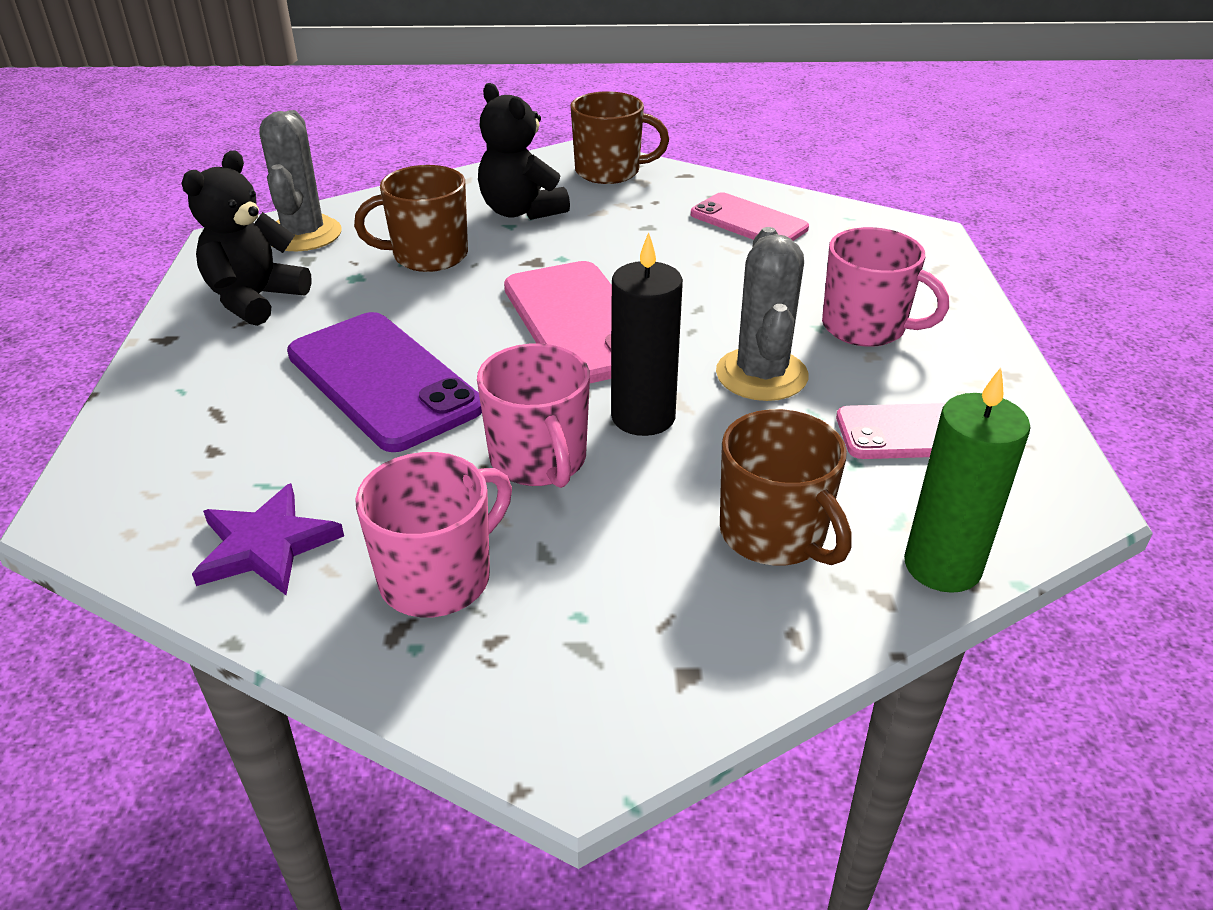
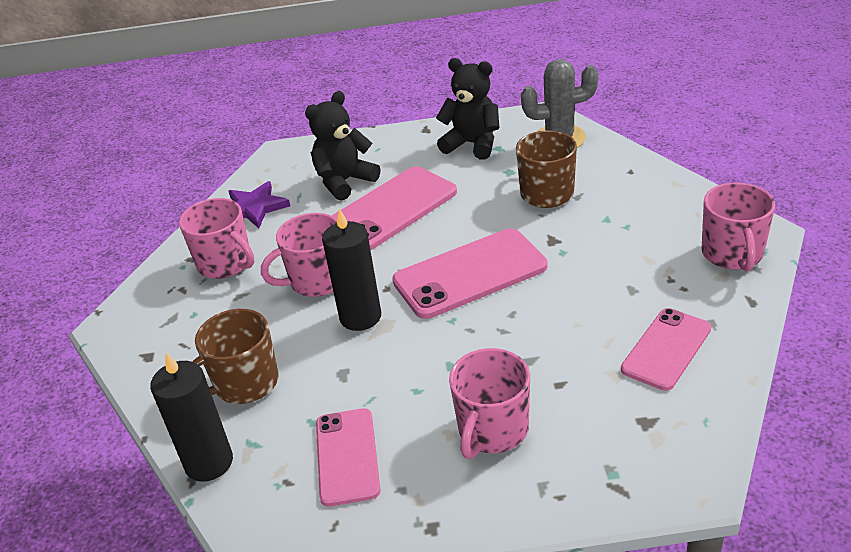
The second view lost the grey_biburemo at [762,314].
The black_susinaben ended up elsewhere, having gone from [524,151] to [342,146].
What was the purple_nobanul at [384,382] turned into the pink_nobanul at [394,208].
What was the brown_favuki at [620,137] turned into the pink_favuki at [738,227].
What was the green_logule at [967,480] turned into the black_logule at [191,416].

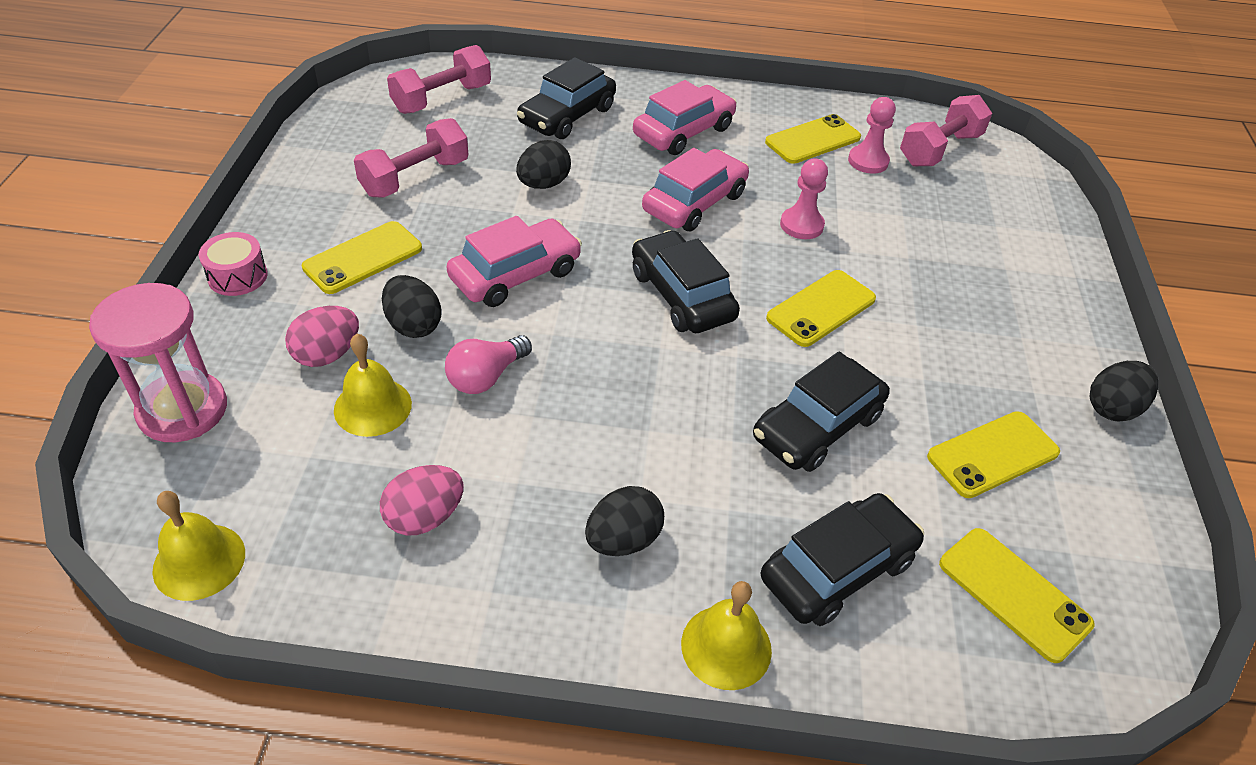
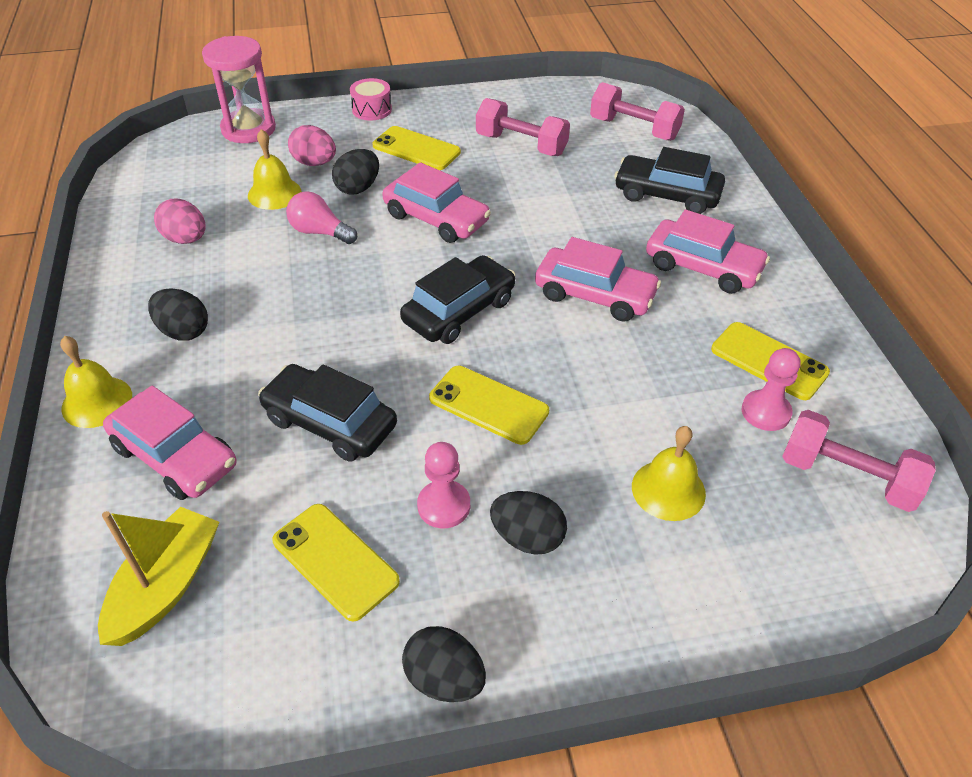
The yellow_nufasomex ended up elsewhere, having gone from [198,546] to [669,473].
The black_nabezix ended up elsewhere, having gone from [543,164] to [528,523].
The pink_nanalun ended up elsewhere, having gone from [804,198] to [443,485].
Where the yellow_nobanul stood at [1017,595], the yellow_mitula came to stand at [158,576].
What was the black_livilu at [842,559] turned into the pink_livilu at [169,442].

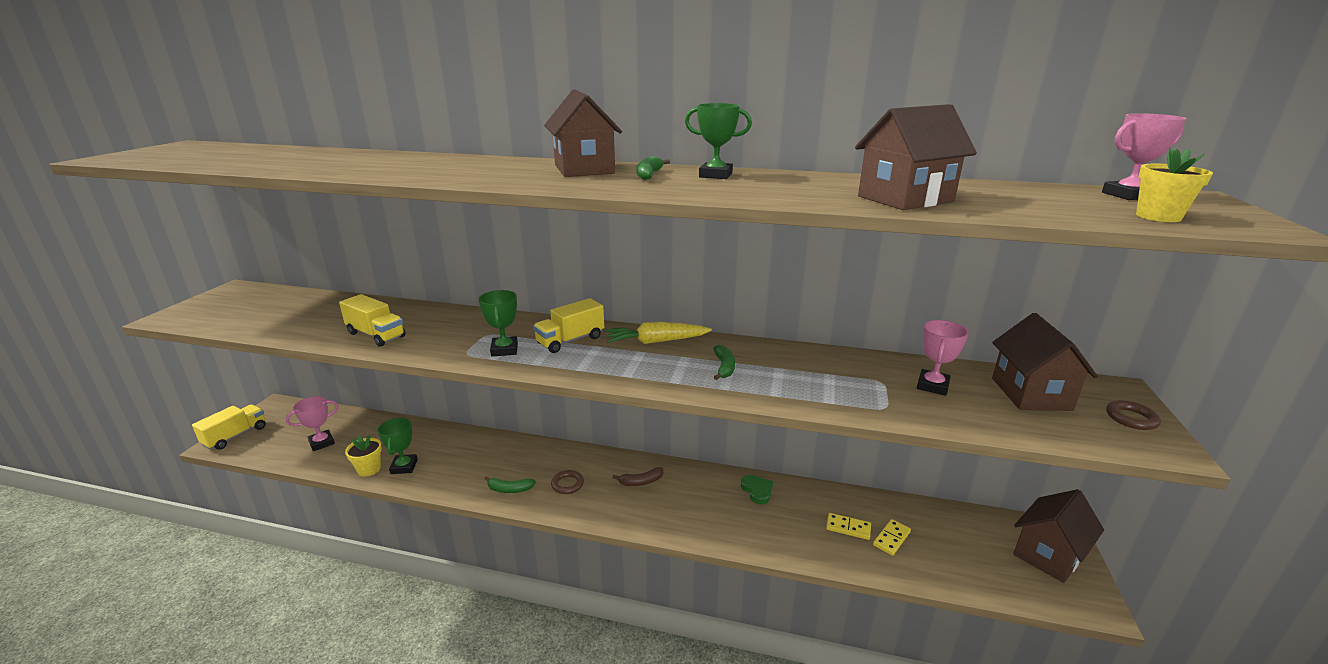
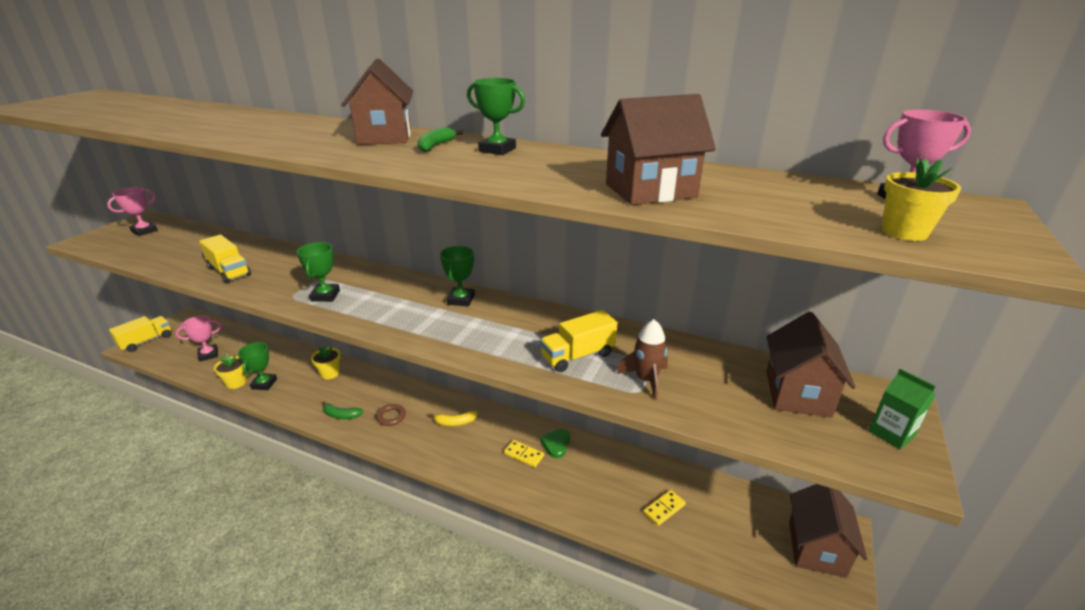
The second view lost the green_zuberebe at [724,362].
The second view gained the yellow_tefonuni at [325,362].
The second view gained the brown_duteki at [642,359].
The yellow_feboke ended up elsewhere, having gone from [568,325] to [579,341].
The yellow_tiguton ended up elsewhere, having gone from [848,526] to [524,453].
The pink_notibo ended up elsewhere, having gone from [943,358] to [132,211].
Where the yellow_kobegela stood at [658,333], the green_notibo came to stand at [457,276].
Where the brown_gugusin stood at [1133,415], the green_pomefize came to stand at [902,409].
What was the brown_zuberebe at [637,476] turned into the yellow_zuberebe at [454,418].
The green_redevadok at [757,489] ended up facing another way, 150 degrees counterclockwise from before.
The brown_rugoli at [1058,536] ended up facing another way, 45 degrees counterclockwise from before.

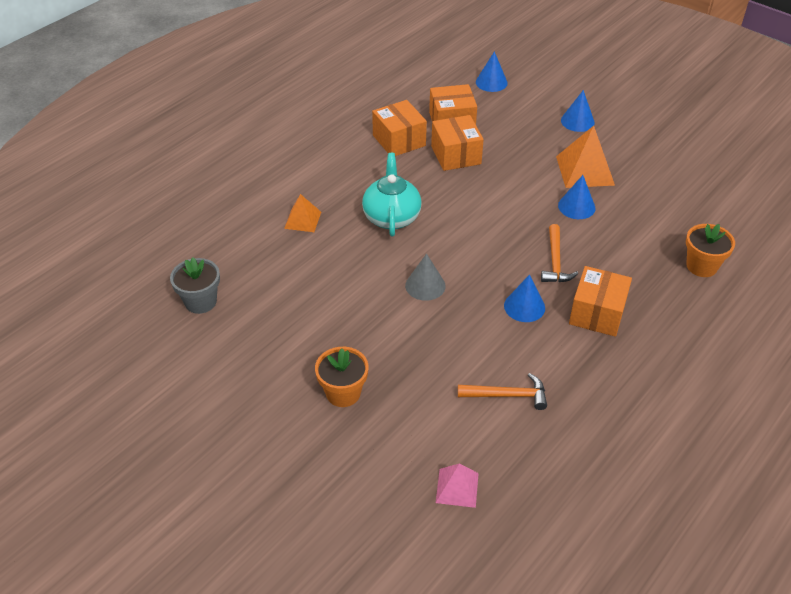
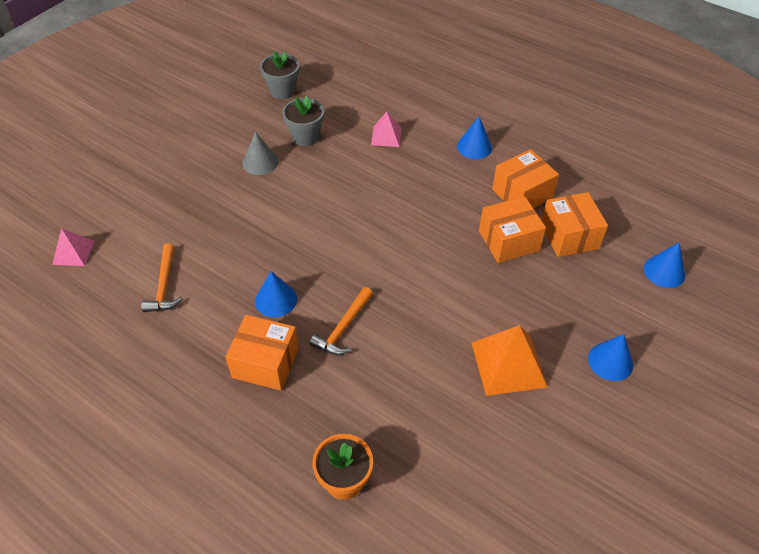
The second view lost the orange_tefonuni at [341,377].
The second view lost the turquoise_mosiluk at [392,195].
The second view gained the grey_tefonuni at [303,121].
The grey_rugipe ended up elsewhere, having gone from [425,277] to [260,153].
The blue_rugipe ended up elsewhere, having gone from [576,197] to [474,137].
What was the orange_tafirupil at [302,213] turned into the pink_tafirupil at [386,129].
The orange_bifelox at [559,253] ended up facing another way, 60 degrees counterclockwise from before.

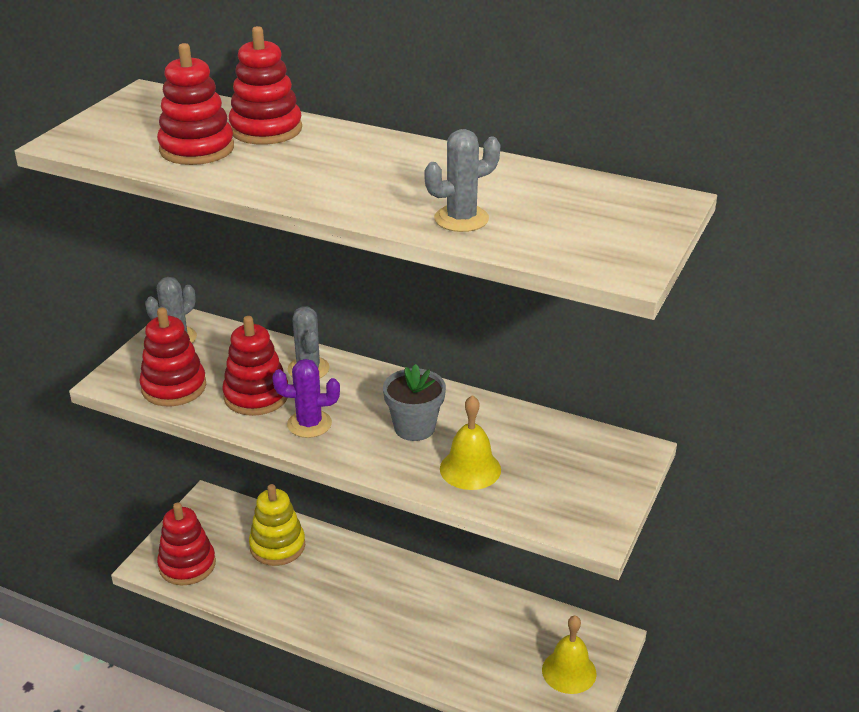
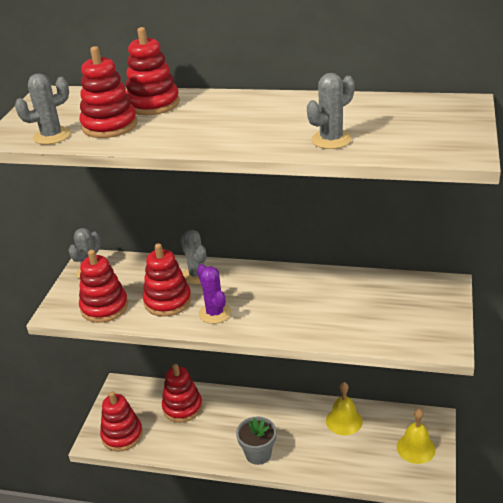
The second view gained the grey_biburemo at [43,109].
The grey_tefonuni ended up elsewhere, having gone from [414,402] to [256,440].
The yellow_nufasomex ended up elsewhere, having gone from [470,442] to [344,408].
What was the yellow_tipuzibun at [277,525] turned into the red_tipuzibun at [182,393].
The purple_biburemo at [306,398] ended up facing another way, 75 degrees clockwise from before.

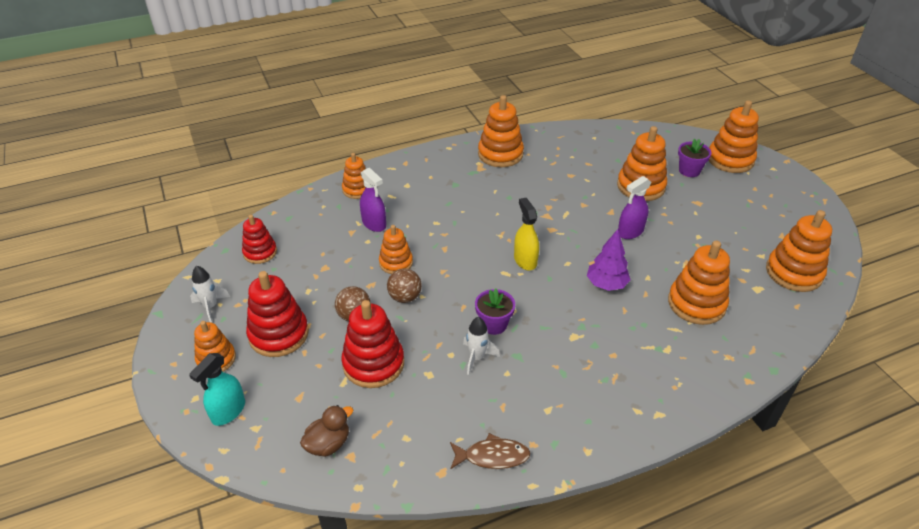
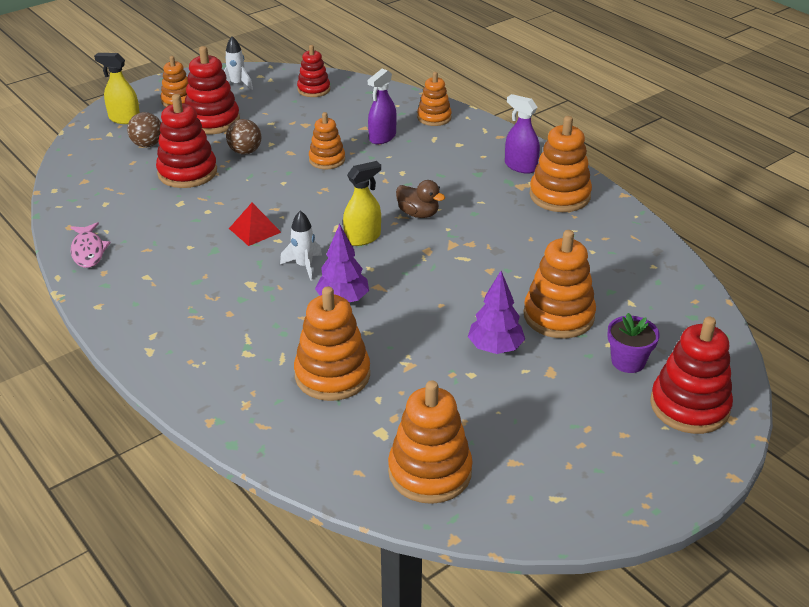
The second view gained the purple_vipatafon at [496,312].
The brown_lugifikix ended up elsewhere, having gone from [326,431] to [420,199].
The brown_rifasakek ended up elsewhere, having gone from [404,285] to [144,129].
The white_duteki ended up elsewhere, having gone from [481,346] to [301,246].
The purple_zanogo ended up elsewhere, having gone from [634,207] to [522,134].
Where the purple_tefonuni stood at [495,312], the red_tafirupil came to stand at [255,224].
What was the turquoise_zanogo at [217,389] turned into the yellow_zanogo at [117,88].
What was the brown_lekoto at [490,451] turned into the pink_lekoto at [91,245].
What was the orange_tipuzibun at [734,136] turned into the red_tipuzibun at [691,375].

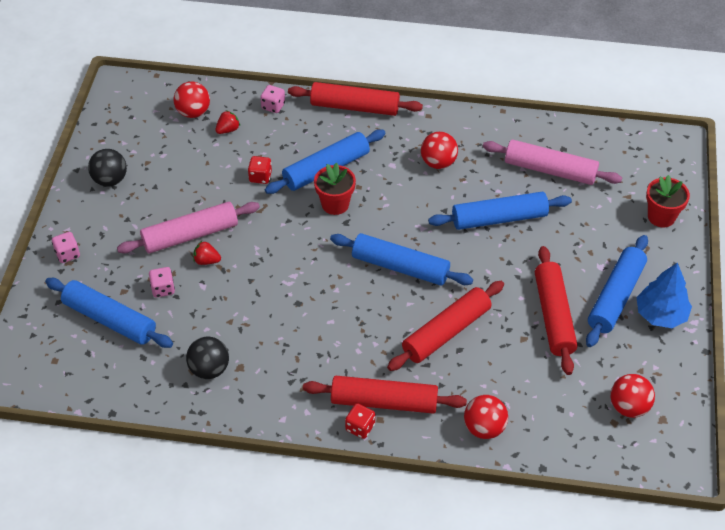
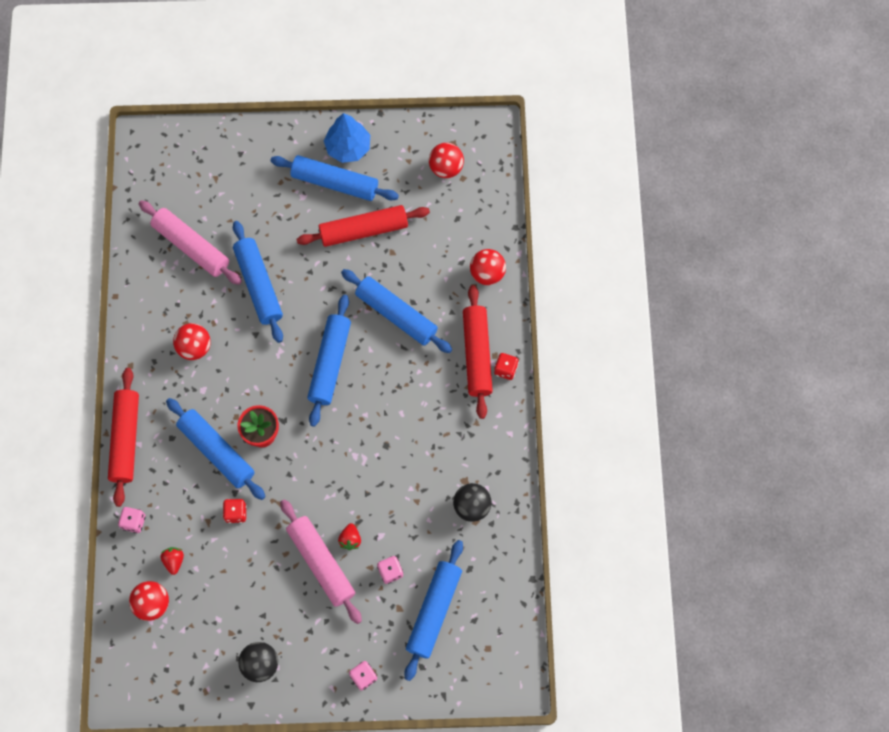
The second view lost the red_tefonuni at [668,201].
What was the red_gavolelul at [445,326] turned into the blue_gavolelul at [396,311].
The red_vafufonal at [227,122] ended up facing another way, 45 degrees clockwise from before.
The pink_gavolelul at [552,162] ended up facing another way, 60 degrees counterclockwise from before.

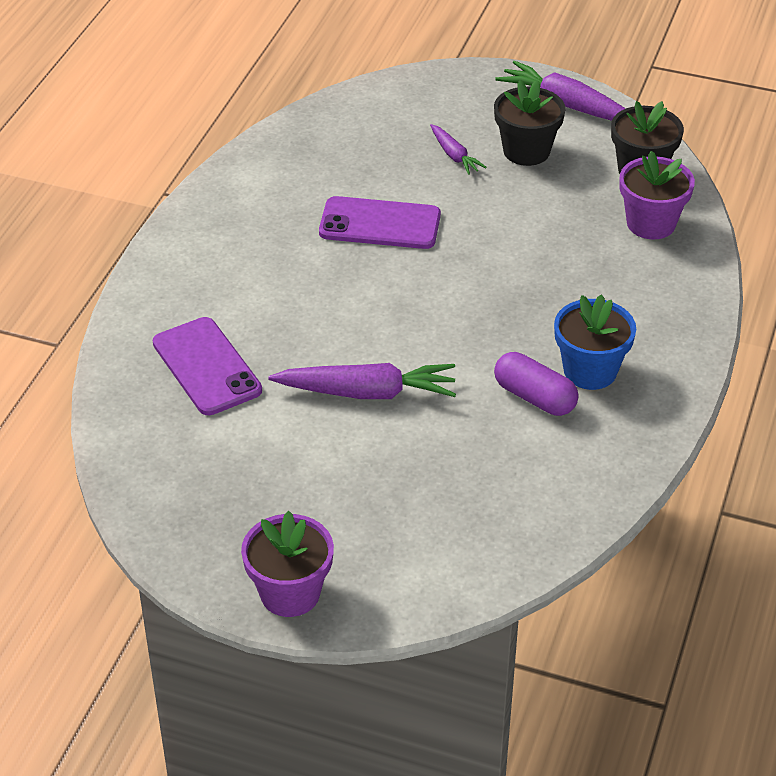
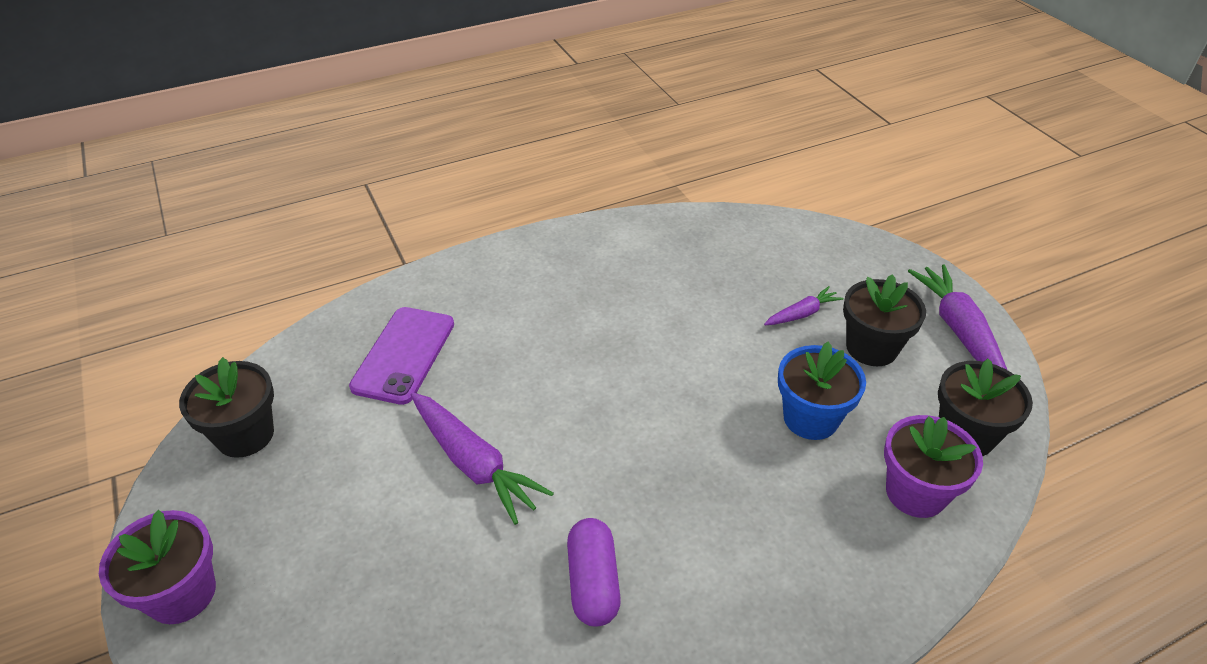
The second view lost the purple_nobanul at [380,222].
The second view gained the black_tefonuni at [226,407].
The blue_tefonuni ended up elsewhere, having gone from [595,342] to [822,391].
The purple_kobegela at [458,149] ended up facing another way, 135 degrees counterclockwise from before.

